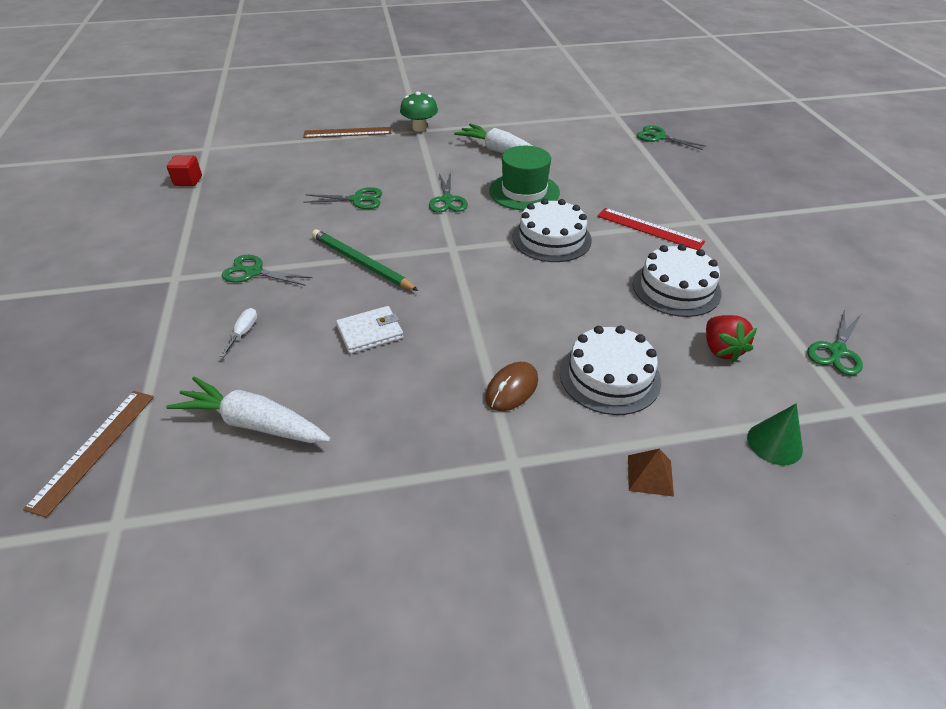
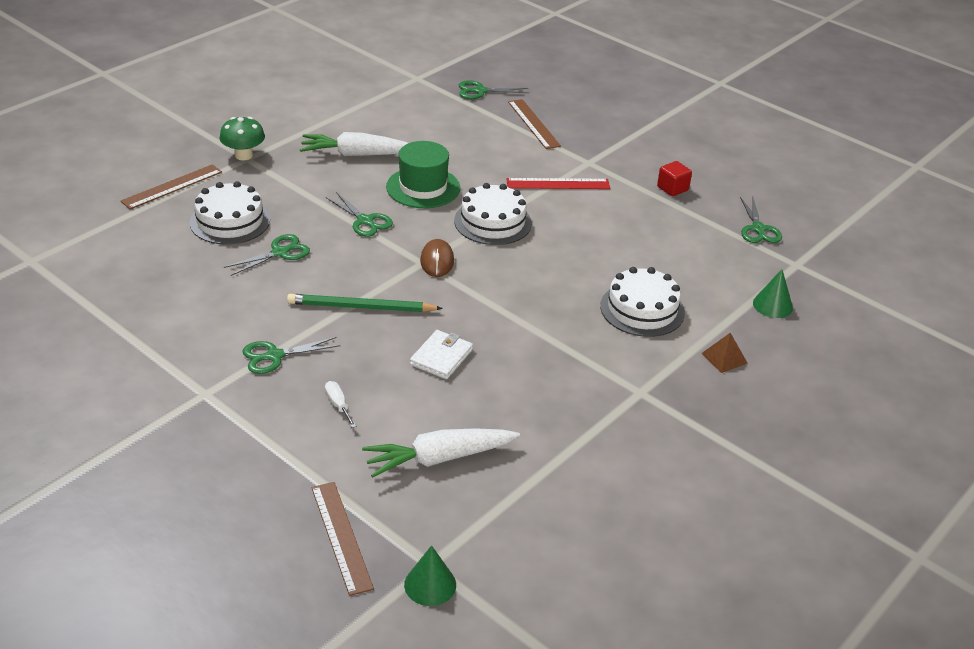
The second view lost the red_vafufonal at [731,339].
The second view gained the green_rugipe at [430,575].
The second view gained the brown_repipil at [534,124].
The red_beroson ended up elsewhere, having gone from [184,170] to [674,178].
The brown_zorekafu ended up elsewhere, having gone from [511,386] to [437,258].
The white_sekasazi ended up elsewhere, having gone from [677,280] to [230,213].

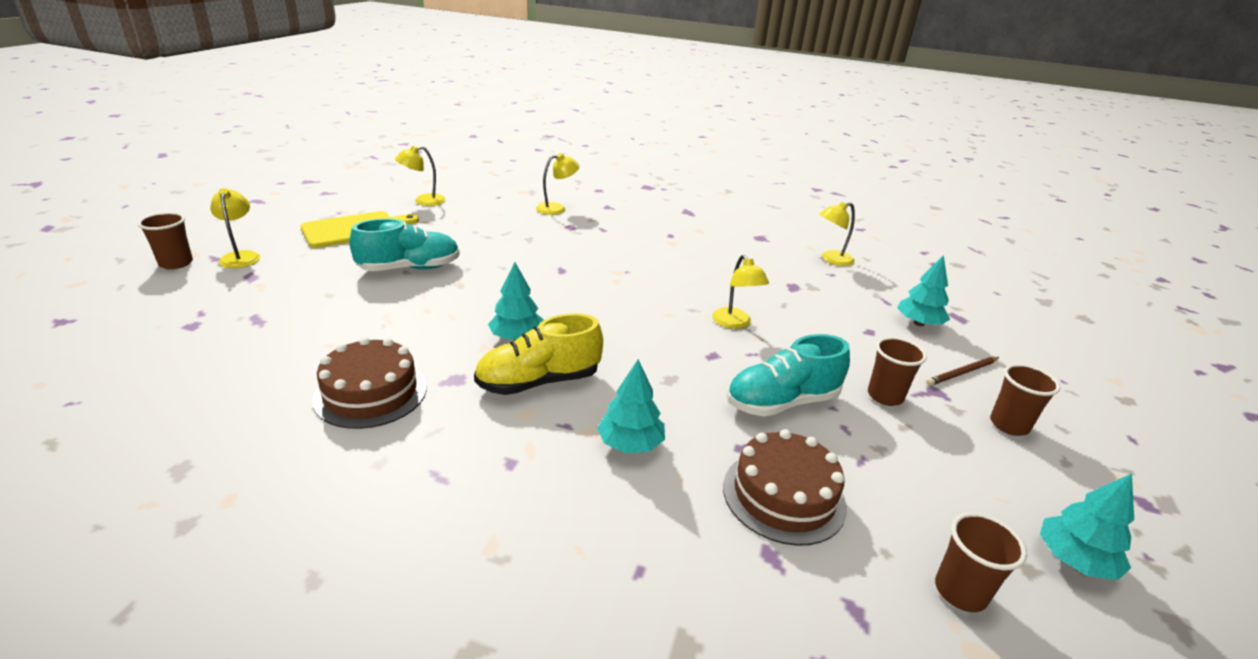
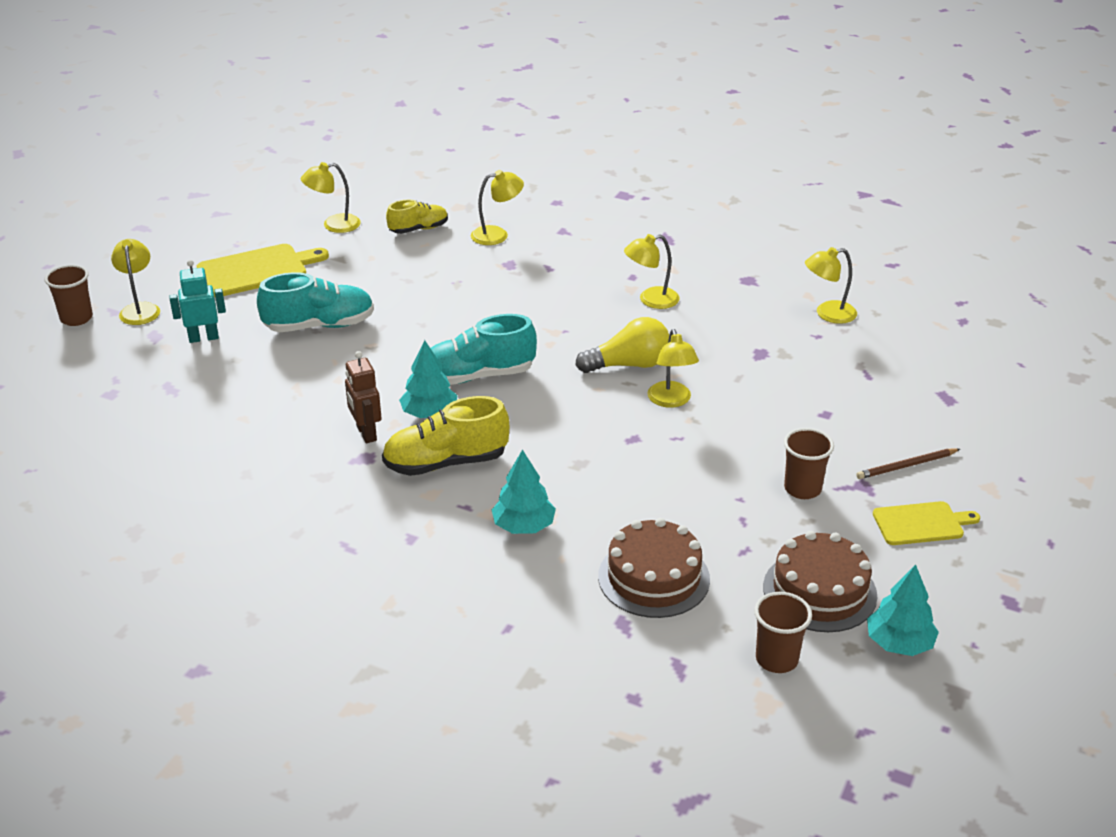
The second view lost the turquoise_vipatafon at [923,290].
The second view gained the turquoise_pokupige at [197,301].
The second view gained the brown_pokupige at [363,397].
The second view gained the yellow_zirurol at [417,217].
The second view gained the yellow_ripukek at [622,345].
The second view gained the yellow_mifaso at [651,271].
The brown_sekasazi ended up elsewhere, having gone from [369,383] to [820,581].
The turquoise_zirurol ended up elsewhere, having gone from [788,375] to [483,349].
Where the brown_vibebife stood at [1025,400], the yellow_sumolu came to stand at [926,523].

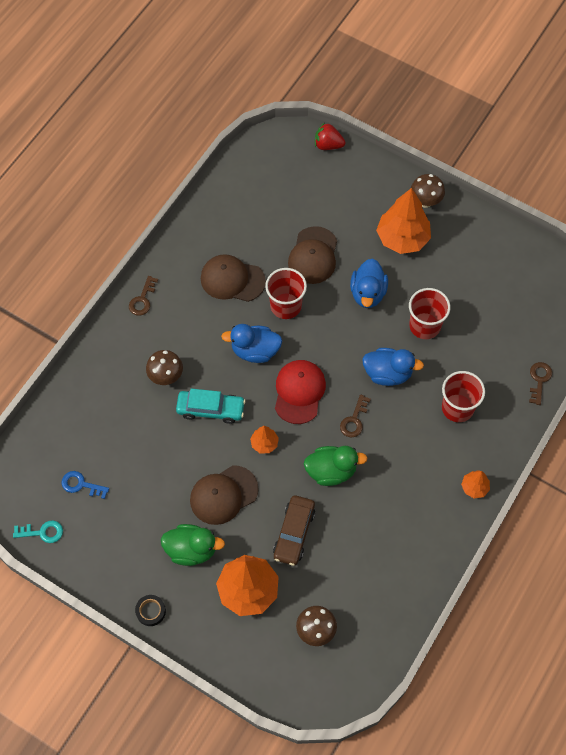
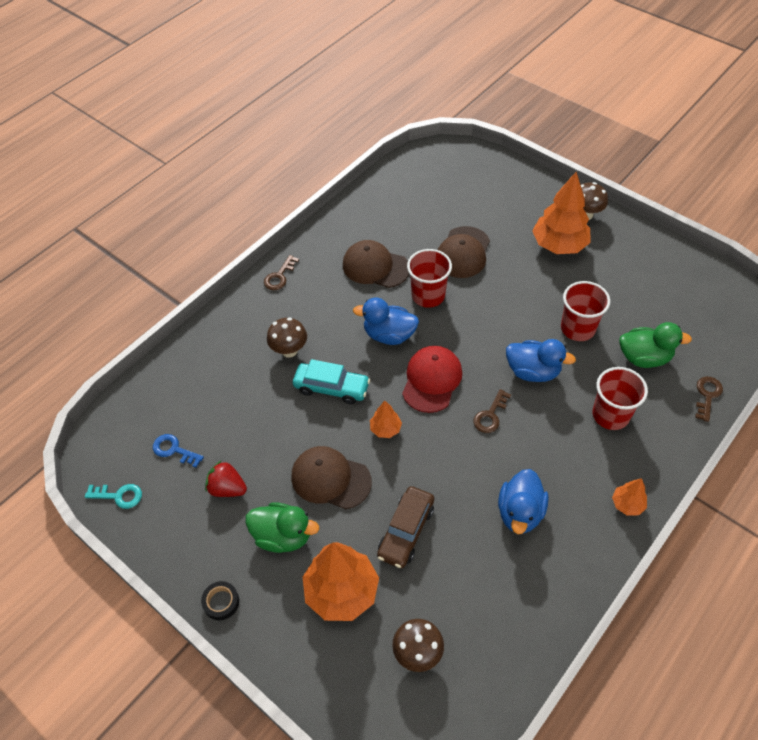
The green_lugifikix ended up elsewhere, having gone from [336,466] to [655,345].
The red_vafufonal ended up elsewhere, having gone from [330,136] to [226,478].
The blue_lugifikix ended up elsewhere, having gone from [369,283] to [523,501].
The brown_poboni at [224,495] ended up facing another way, 45 degrees clockwise from before.

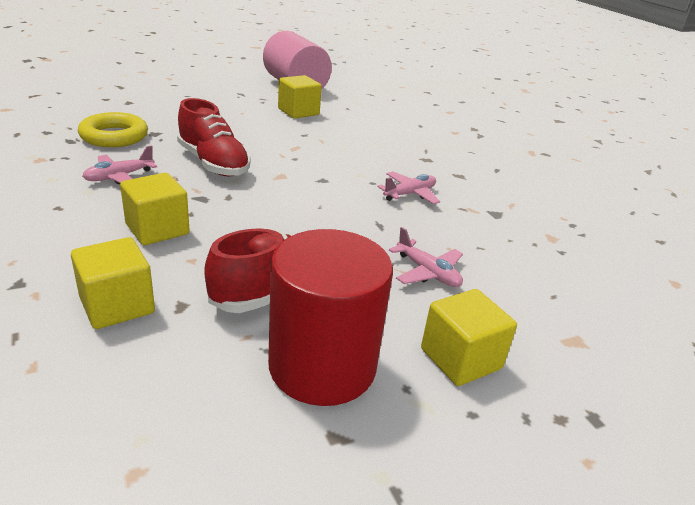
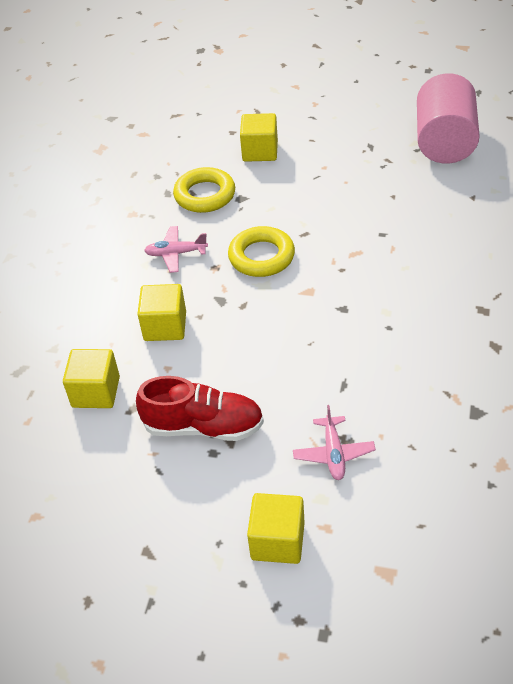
The second view lost the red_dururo at [330,317].
The second view lost the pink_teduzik at [408,187].
The yellow_beroson ended up elsewhere, having gone from [300,96] to [259,137].
Where the red_zirurol stood at [213,137], the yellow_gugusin came to stand at [261,251].

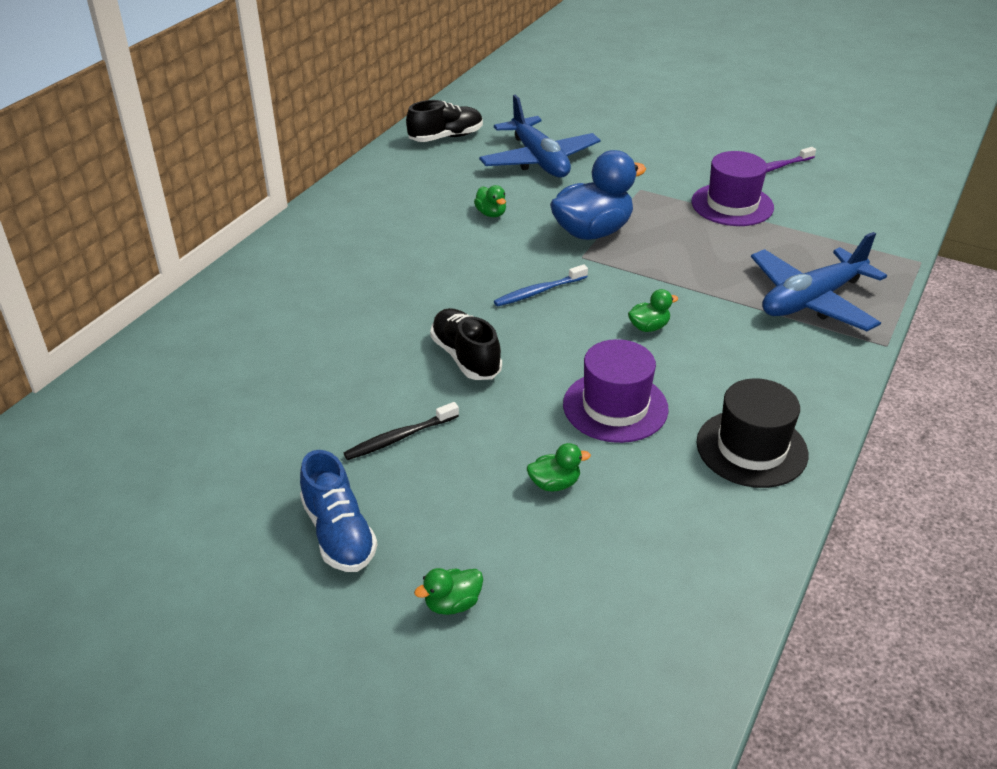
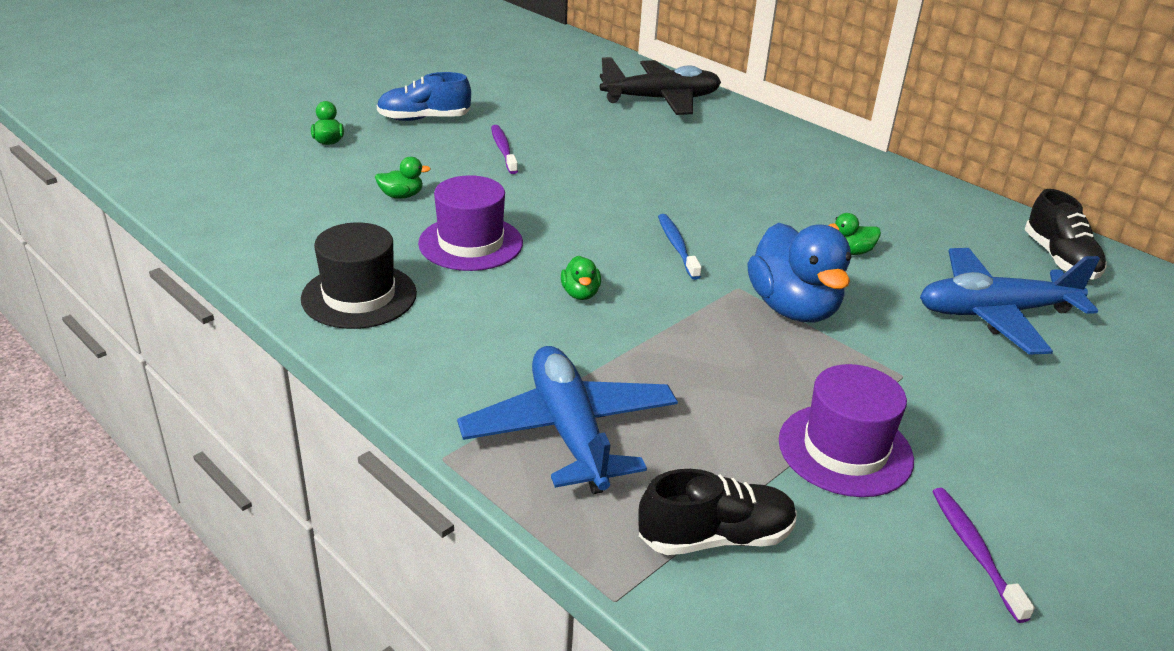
The second view gained the black_teduzik at [660,86].
The black_zirurol ended up elsewhere, having gone from [466,344] to [717,512].
What was the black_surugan at [401,431] turned into the purple_surugan at [504,149].
The green_lugifikix at [559,467] ended up facing another way, 105 degrees counterclockwise from before.

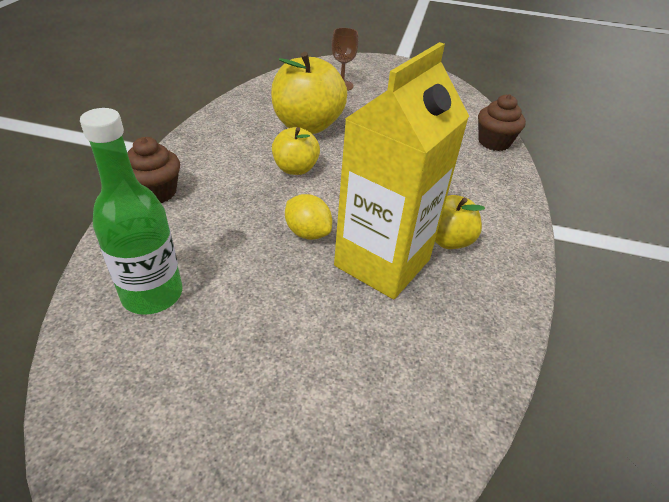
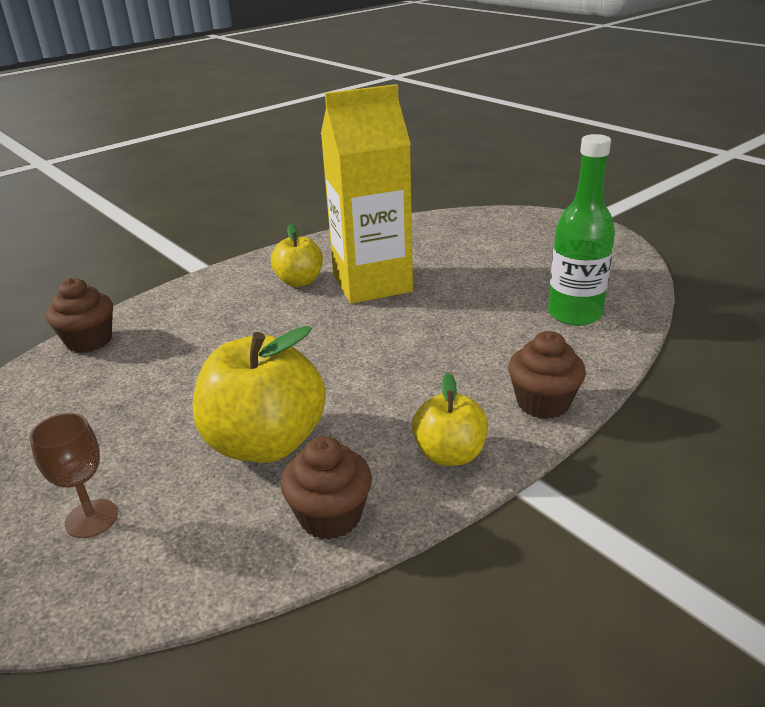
The second view lost the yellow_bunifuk at [308,217].
The second view gained the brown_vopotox at [326,488].
The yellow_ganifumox ended up elsewhere, having gone from [296,151] to [450,419].

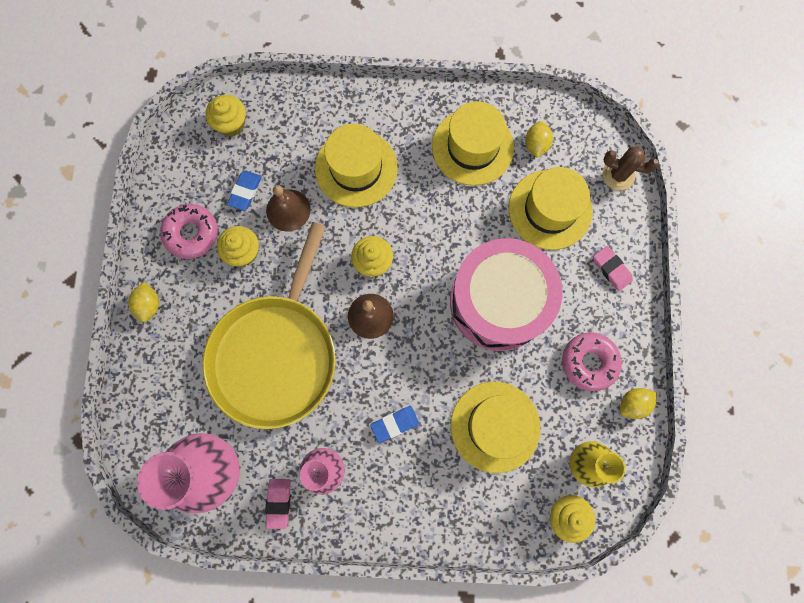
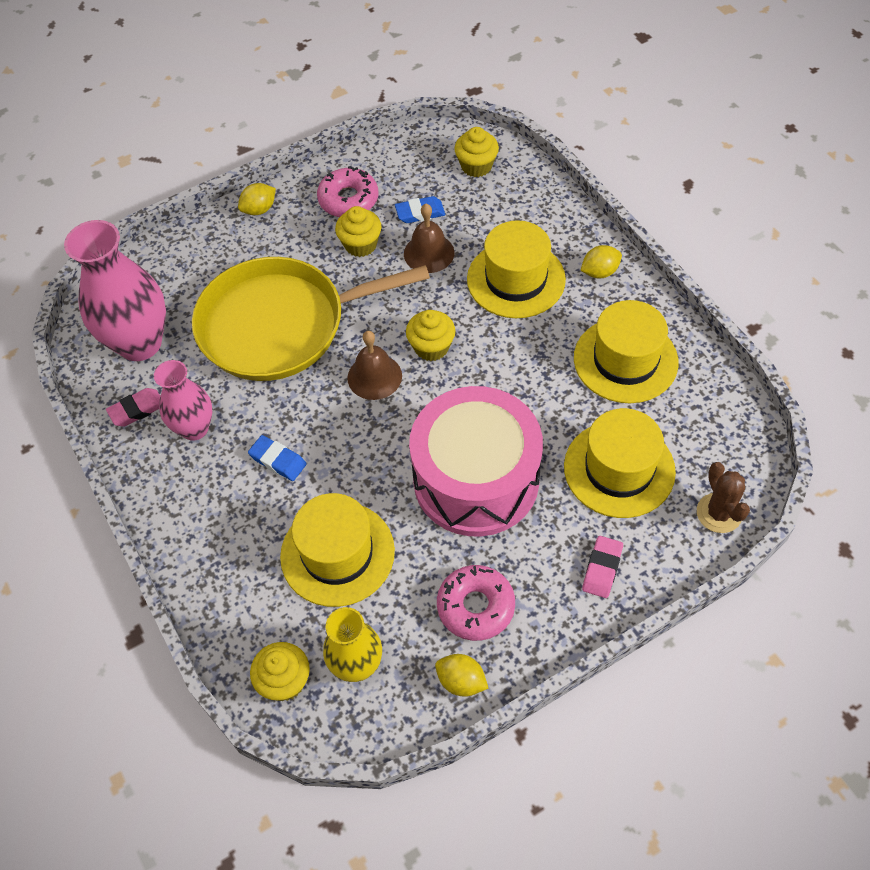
The yellow_bunifuk ended up elsewhere, having gone from [539,139] to [601,261].

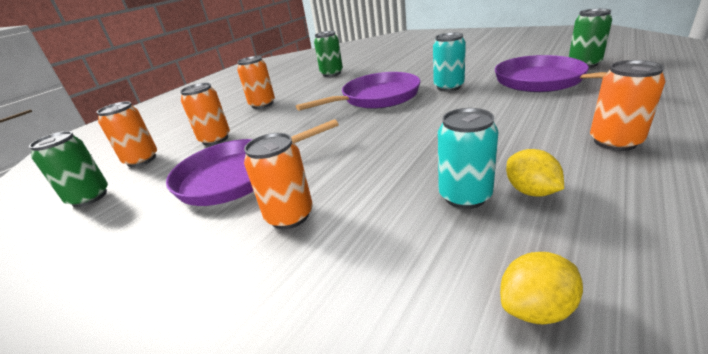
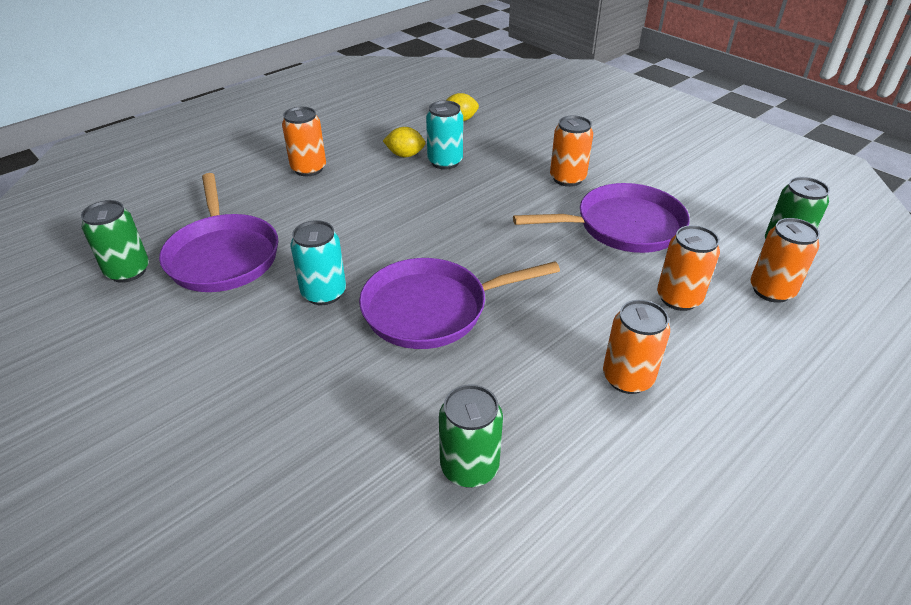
The yellow_bunifuk at [535,173] ended up facing another way, 75 degrees counterclockwise from before.

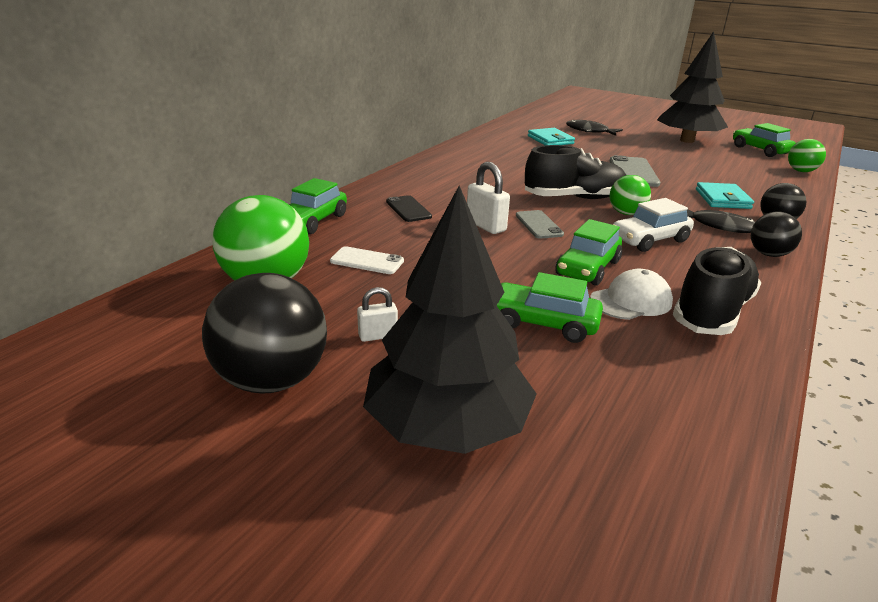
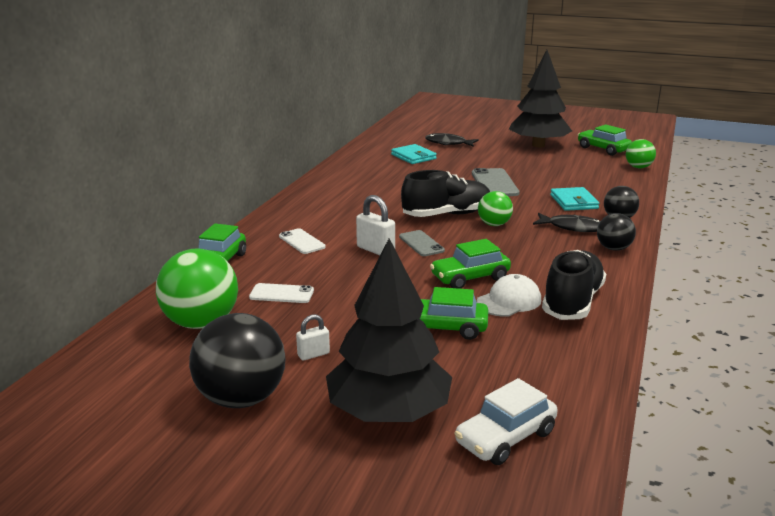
The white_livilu ended up elsewhere, having gone from [653,225] to [506,421].
What was the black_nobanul at [409,208] turned into the white_nobanul at [302,241].
The green_livilu at [588,252] ended up facing another way, 45 degrees clockwise from before.

